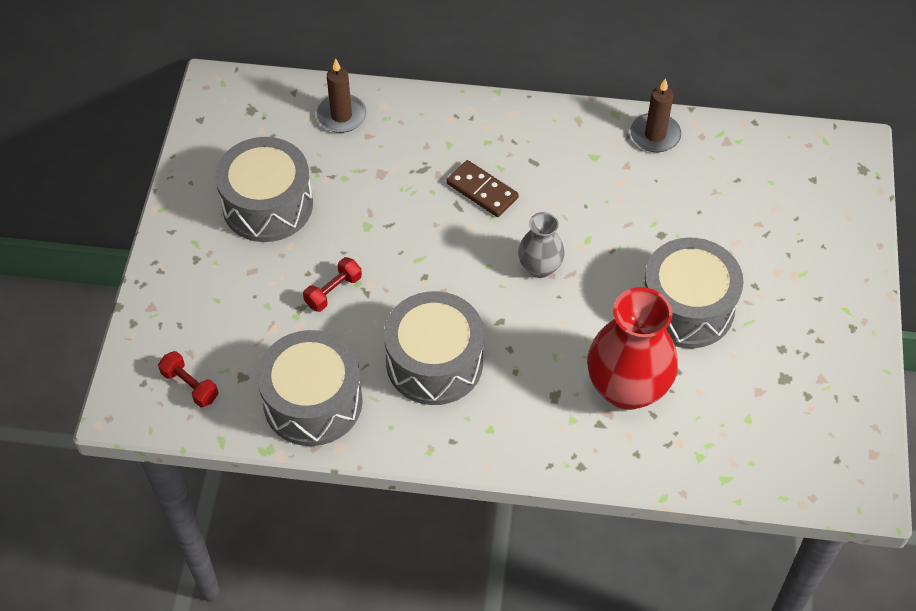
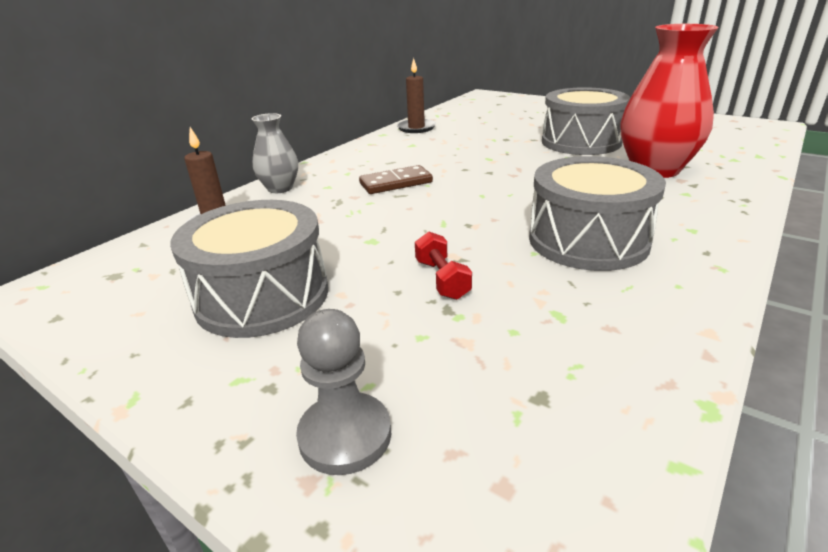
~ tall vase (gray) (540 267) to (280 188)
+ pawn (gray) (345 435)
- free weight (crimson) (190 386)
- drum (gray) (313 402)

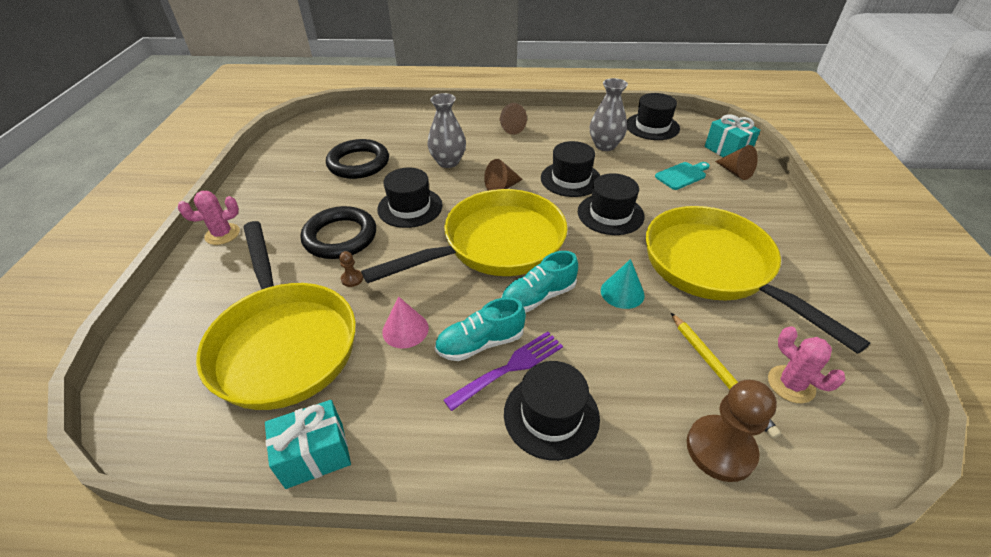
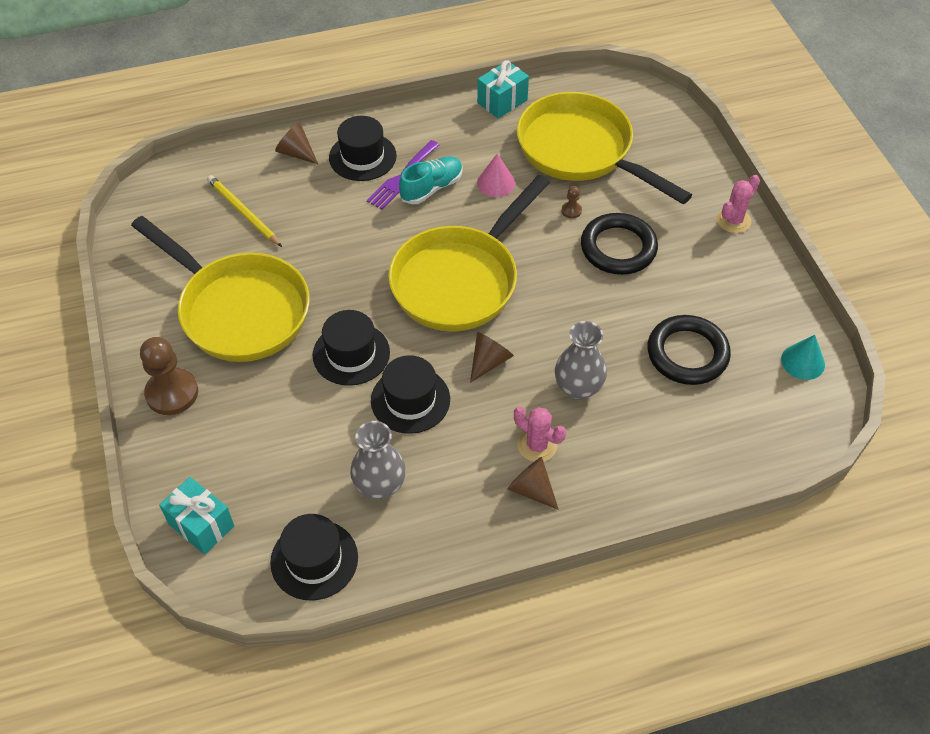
~ pawn (russet) (720 449) to (172 393)
~ cone shape (russet) (735 172) to (296 153)
~ cactus (rosy) (791 384) to (537 445)
~ cone shape (turquoise) (622 292) to (803 362)
- top hat (ebony) (410 207)
- shoe (turquoise) (538 297)
- chopping board (turquoise) (682 175)

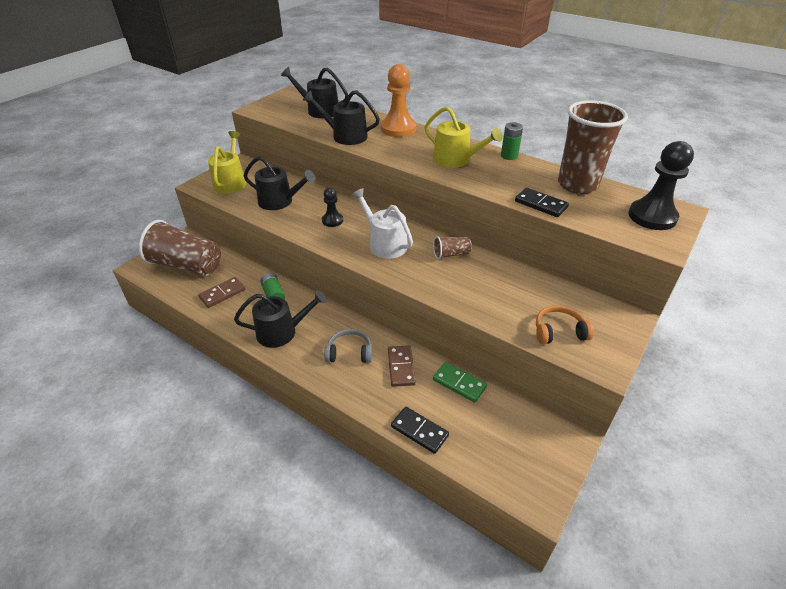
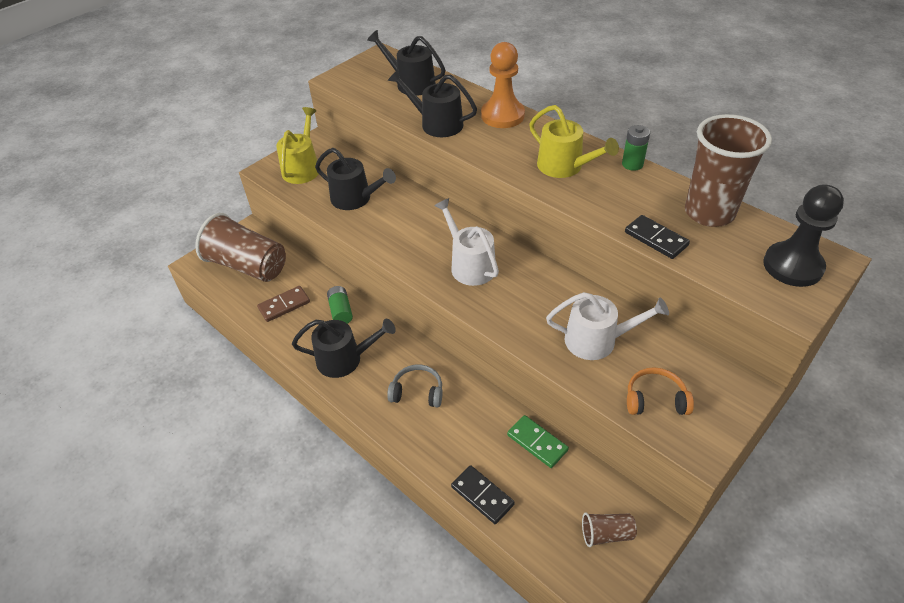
+ sprinkling can (snow-white) (597 340)
~ cup (russet) (451 254) to (606 534)
- pawn (ebony) (332 220)
- domino tile (russet) (401 367)

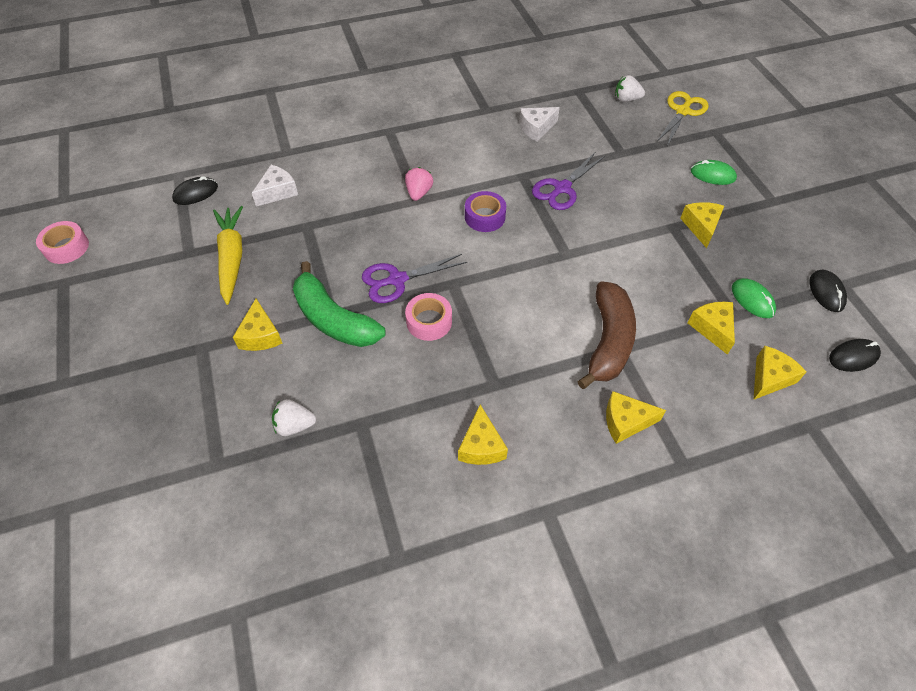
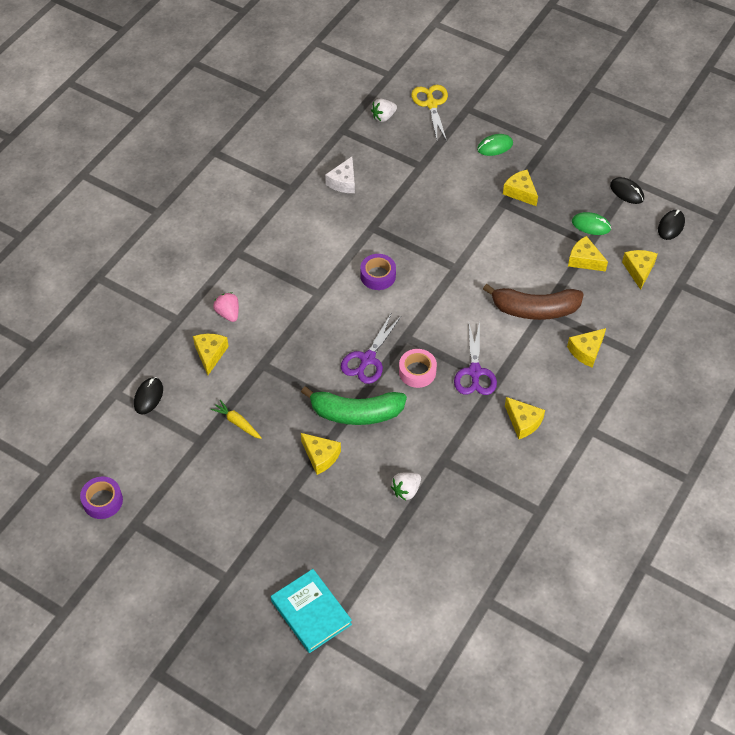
~ tape (rosy) (66 247) to tape (purple) (102 501)
~ cheese wedge (snow-white) (278 192) to cheese wedge (golden) (210 354)
~ carrot (golden) (232 258) = (237 423) x0.55
~ strawberry (rosy) (419 193) to (228 313)
+ book (turquoise) (311 612)
~ scissors (purple) (562 188) to (475 372)
~ toy banana (russet) (608 342) = (534 309) 120 degrees clockwise

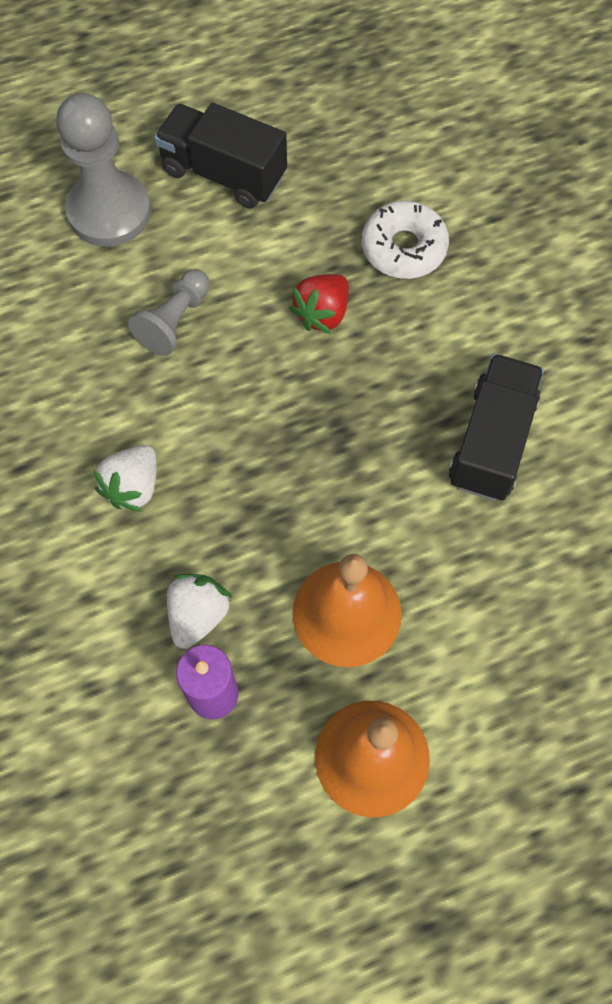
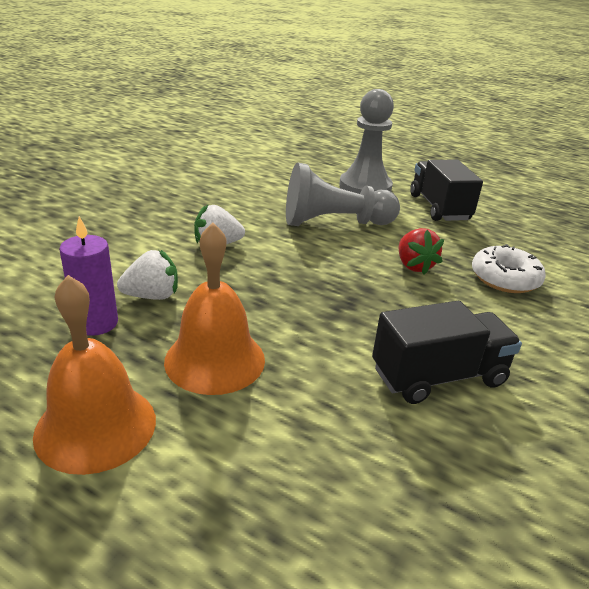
~ pawn (gray) (174 321) = (334 223) x1.71
~ strawberry (crimson) (322 313) = (414 266) 105 degrees counterclockwise

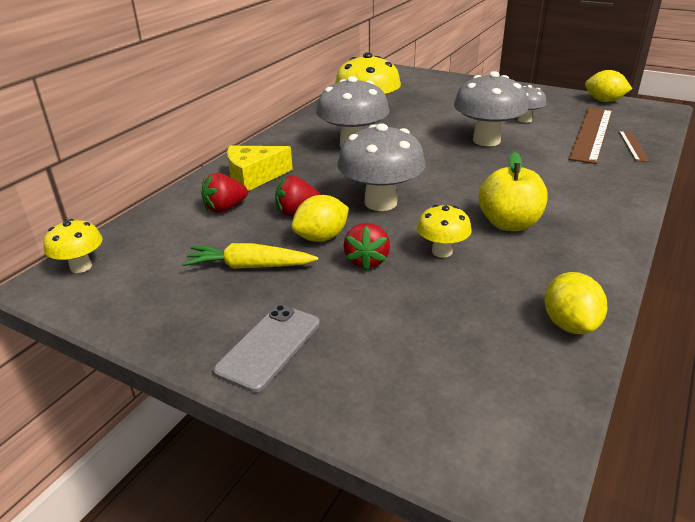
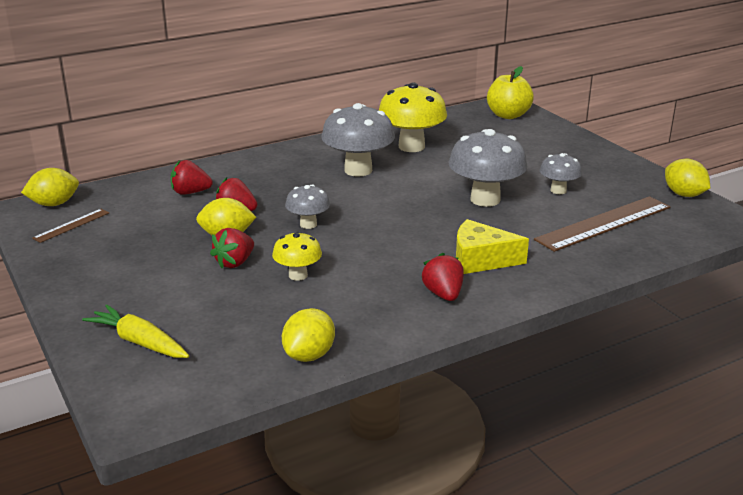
~ mushroom (golden) (81 267) to lemon (golden) (54 204)
~ ruler (russet) (633 145) to (71 225)
~ carrot (golden) (249 266) to (139 342)
~ mushroom (gray) (380 203) = (308 224) x0.55
+ strawberry (crimson) (443 294)
~ cheese wedge (golden) (254 177) to (481 260)
~ toy apple (golden) (509 224) to (508 115)
- mobile phone (gray) (269 347)

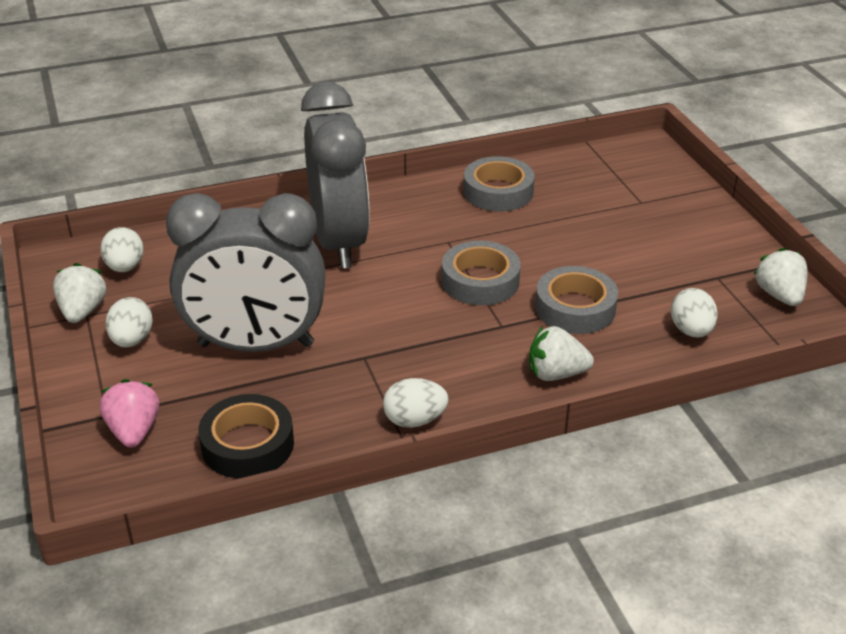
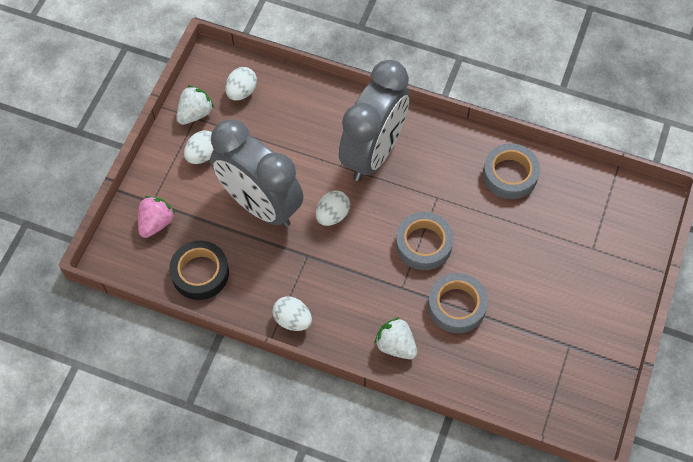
~ egg (snow-white) (691 330) to (332 215)
- strawberry (snow-white) (779 295)

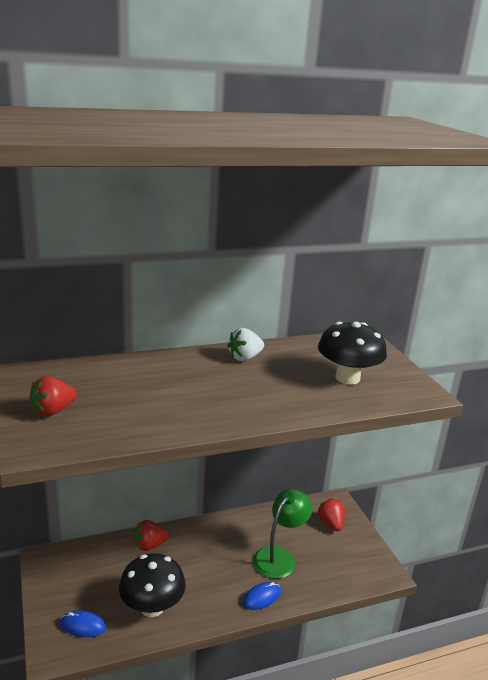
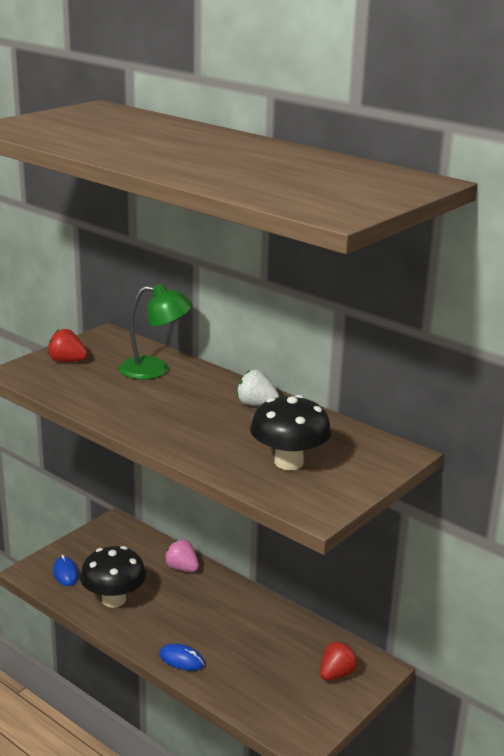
~ reading lamp (green) (279 557) to (155 370)
~ strawberry (crimson) (149 545) to strawberry (rosy) (182 568)

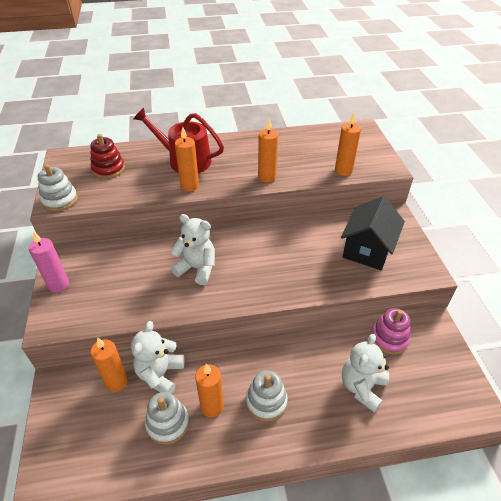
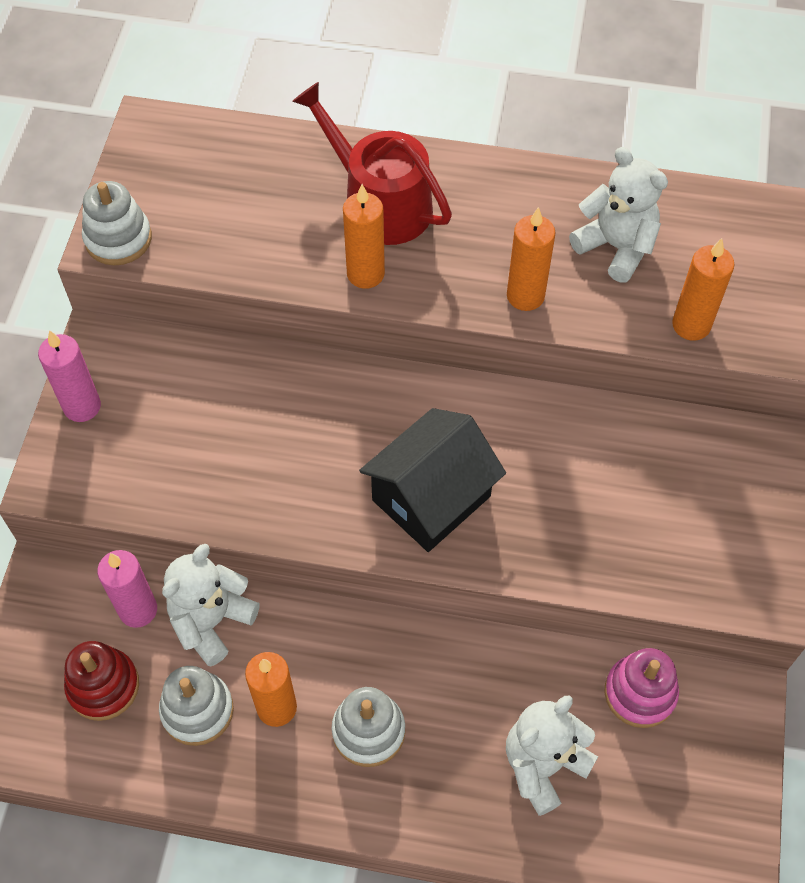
~ stacking rings (crimson) (108 169) to (103 686)
~ candle (orange) (116 382) to candle (rosy) (138 610)
~ house (ebony) (367 249) to (431 498)
~ stuffed bear (snow-white) (197 268) to (616 247)

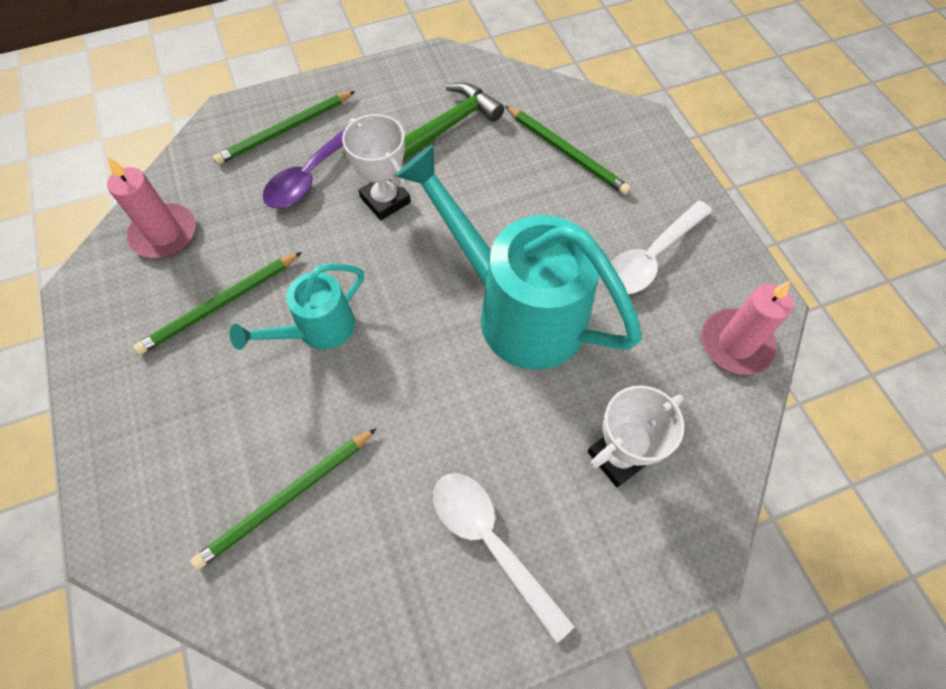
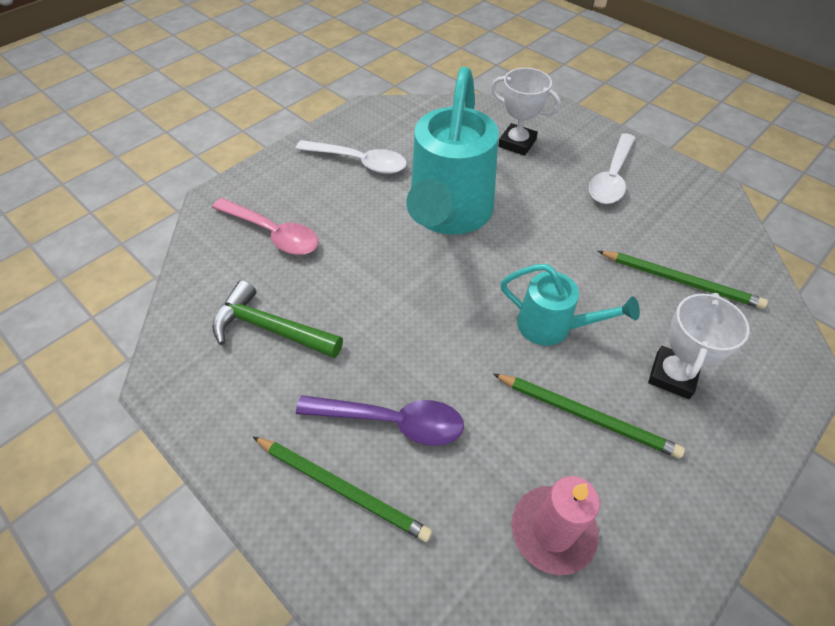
~ wooden pencil (green) (566 152) to spoon (rosy) (272 233)
~ trophy (snow-white) (385 200) to (672 375)
- candle (rosy) (736 344)

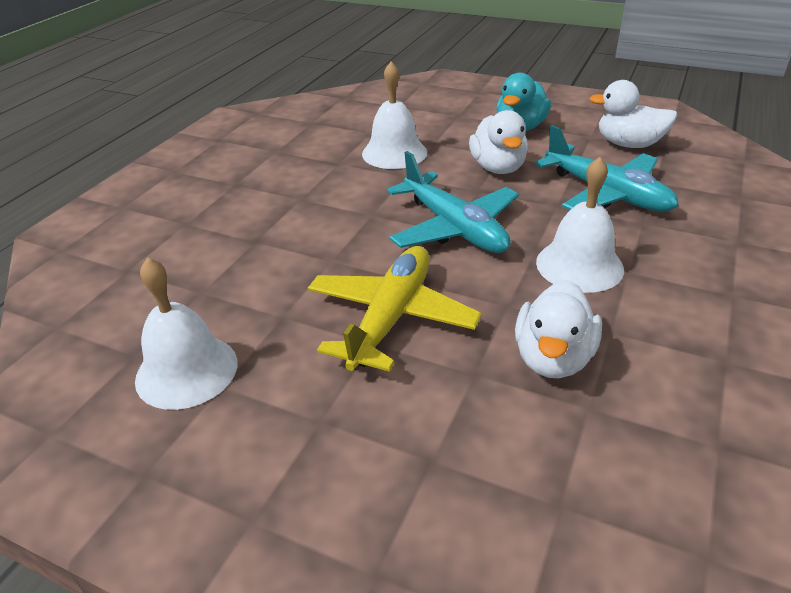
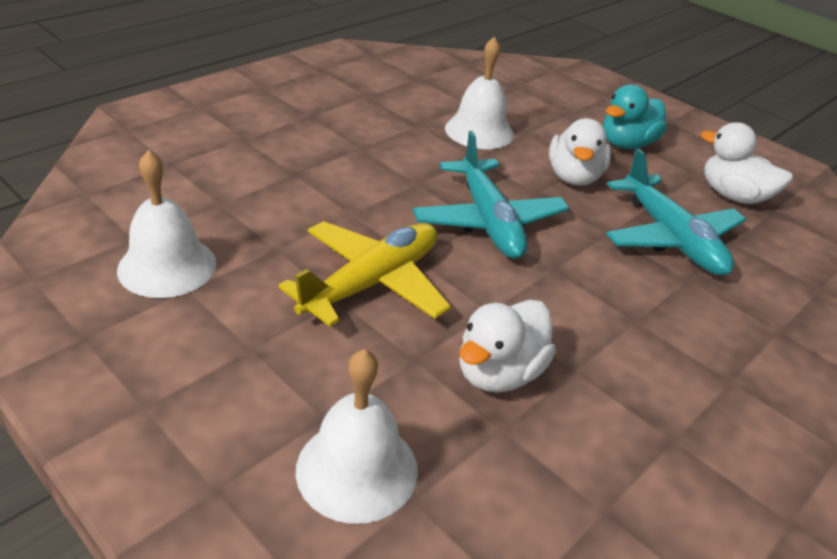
~ hand bell (snow-white) (579 265) to (357 469)

